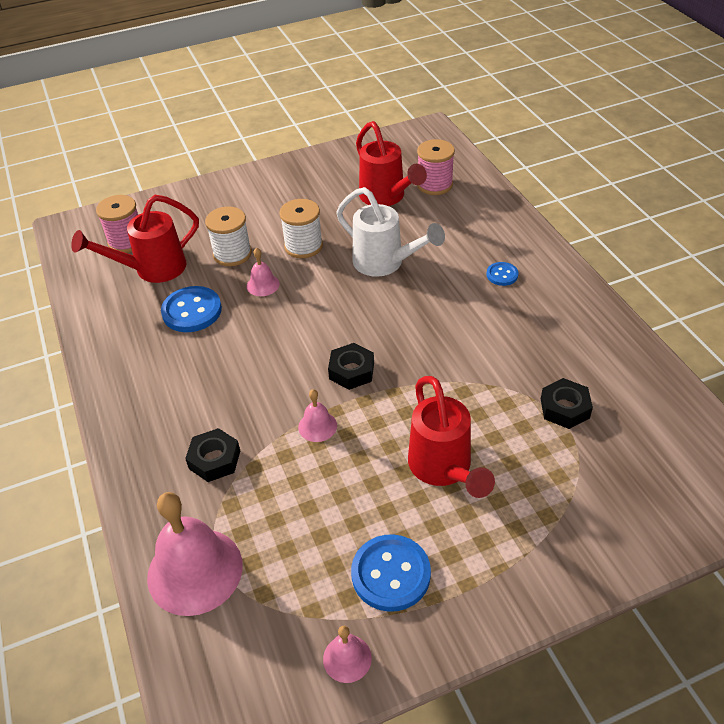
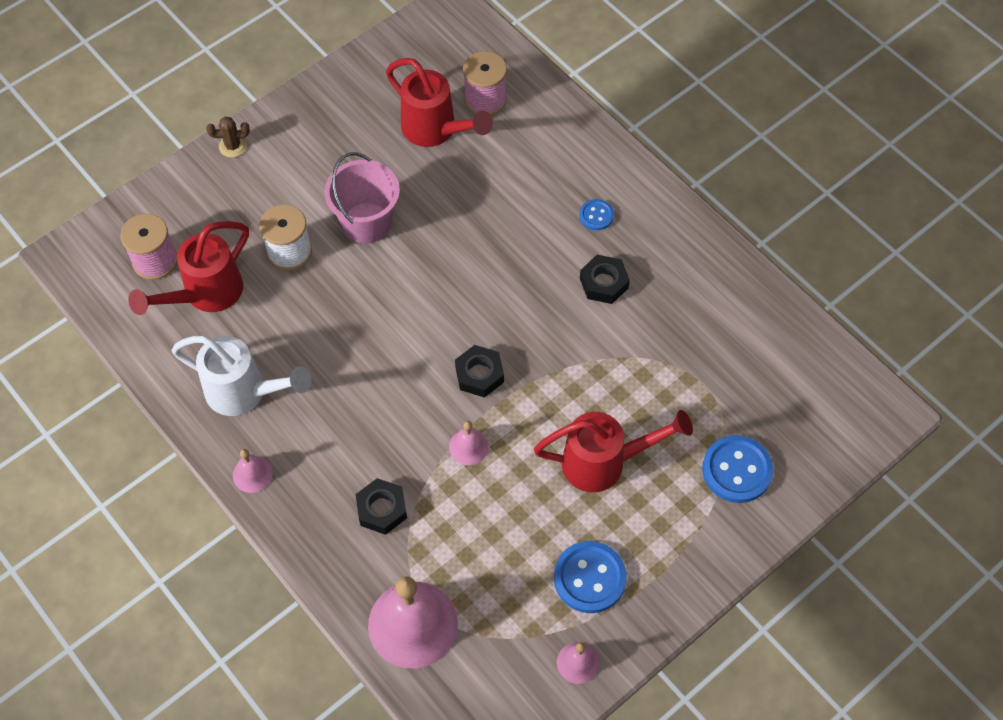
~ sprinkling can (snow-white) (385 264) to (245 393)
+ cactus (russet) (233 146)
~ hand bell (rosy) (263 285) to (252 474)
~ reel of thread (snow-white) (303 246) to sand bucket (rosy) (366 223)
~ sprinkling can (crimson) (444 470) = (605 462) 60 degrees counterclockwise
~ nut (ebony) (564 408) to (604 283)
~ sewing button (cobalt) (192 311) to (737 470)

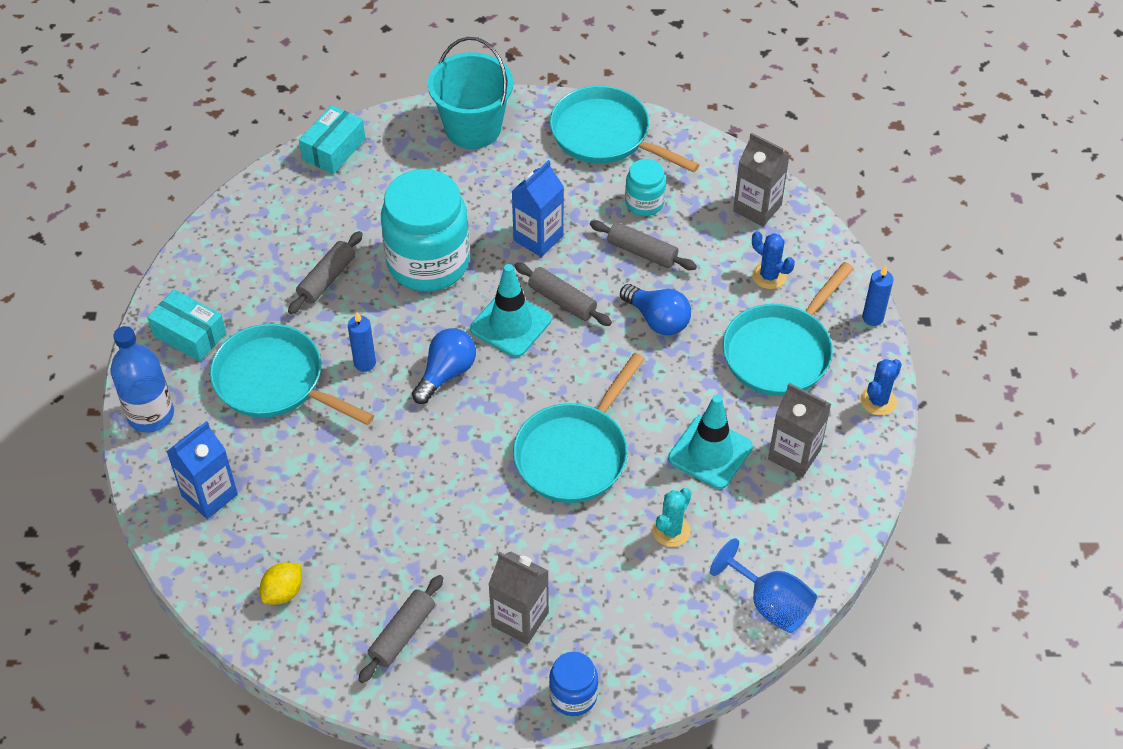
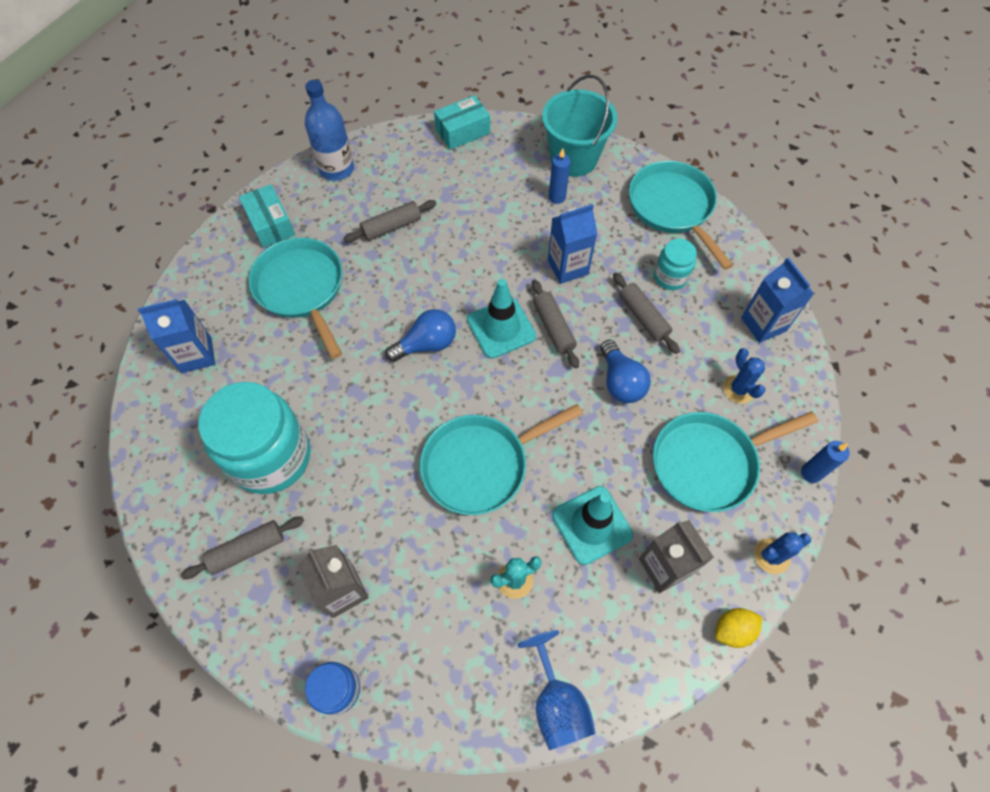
~ jar (turquoise) (428 262) to (271 457)
~ bottle (cobalt) (151 415) to (337 169)
~ candle (cobalt) (365 363) to (557 197)
~ lemon (golden) (283 592) to (733 630)
~ juice carton (gray) (757 208) to juice carton (cobalt) (763 324)

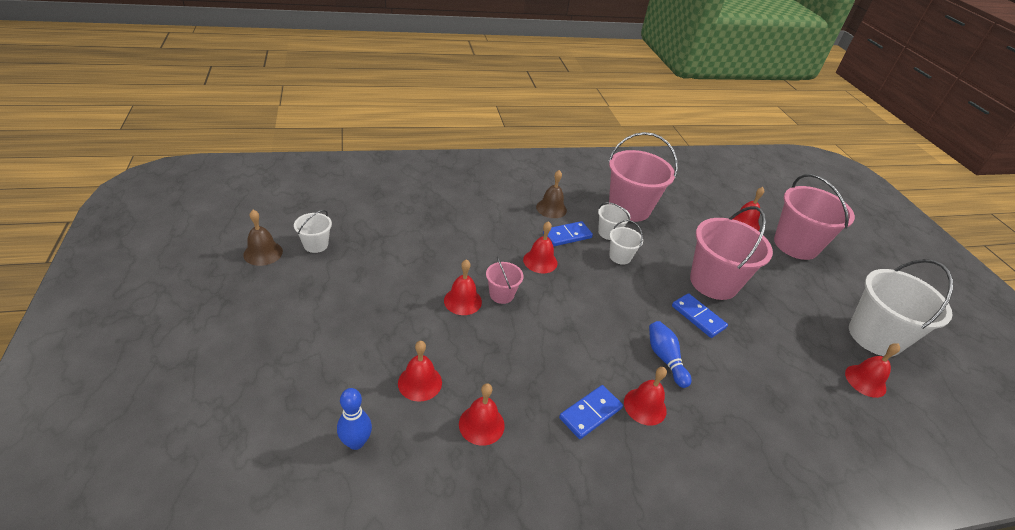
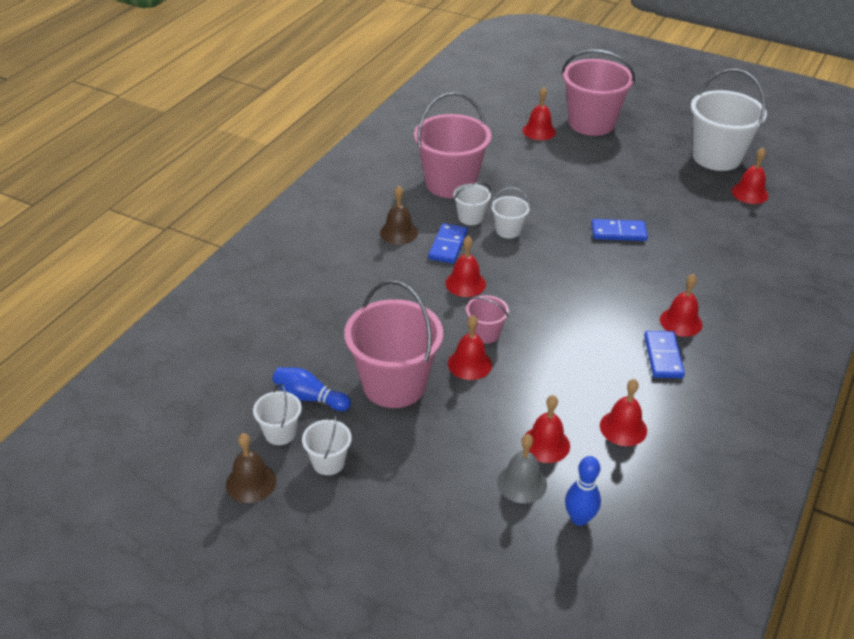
~ skittle (cobalt) (665 359) to (309 398)
+ sand bucket (snow-white) (328 462)
~ sand bucket (rosy) (713 282) to (394 385)
+ hand bell (gray) (522 483)

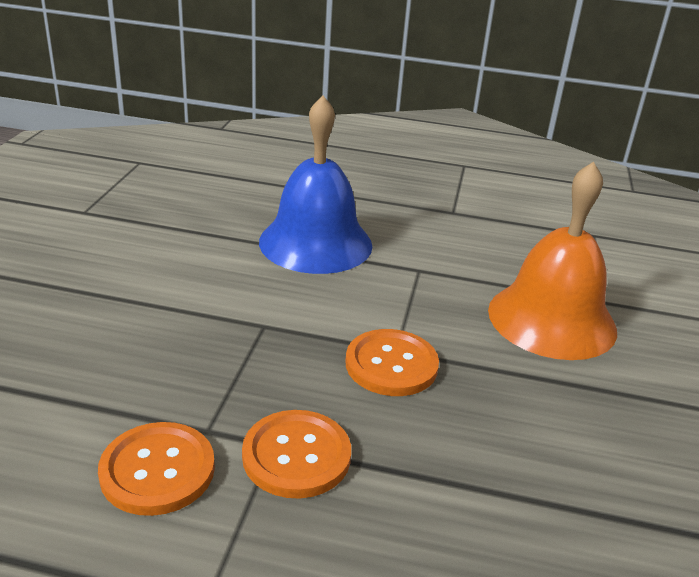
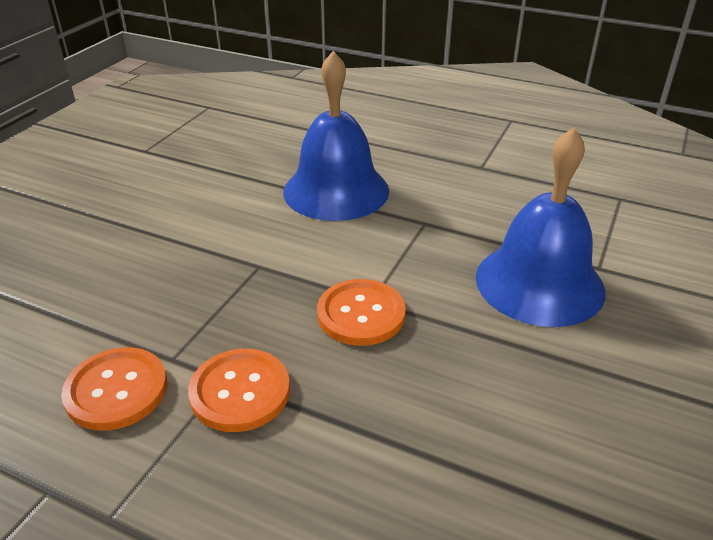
~ hand bell (orange) (552 319) to hand bell (cobalt) (539 283)

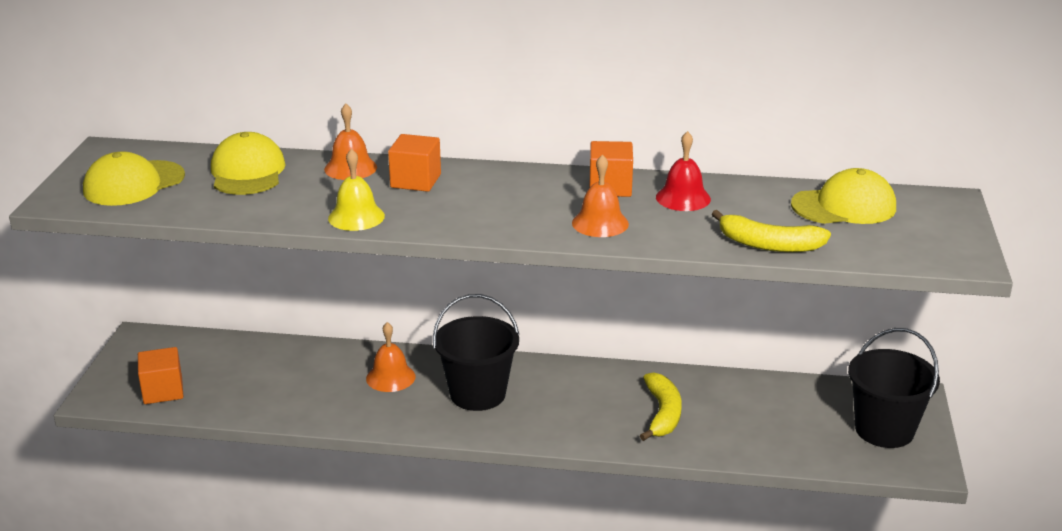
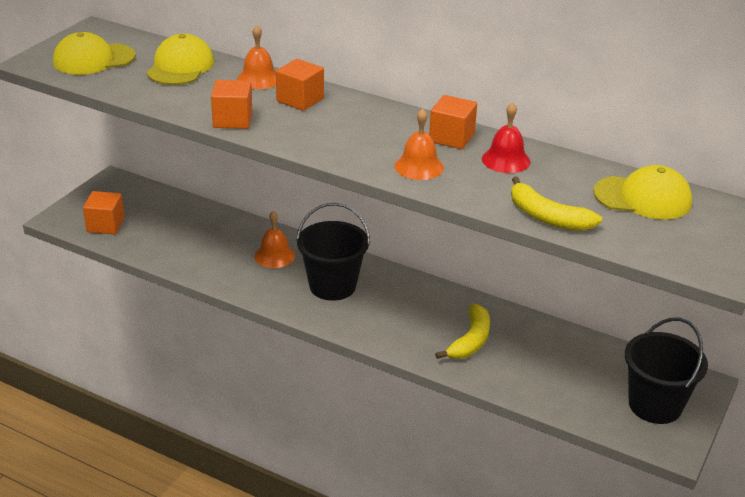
~ hand bell (golden) (356 217) to solid cube (orange) (232 120)

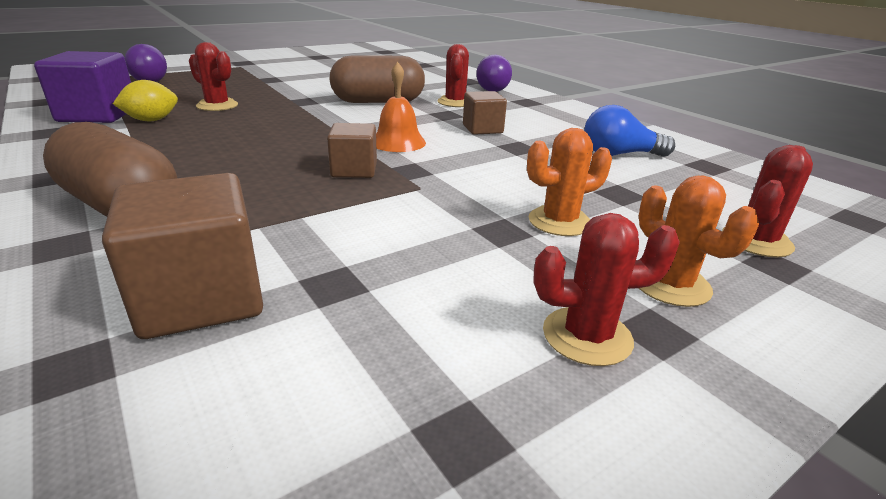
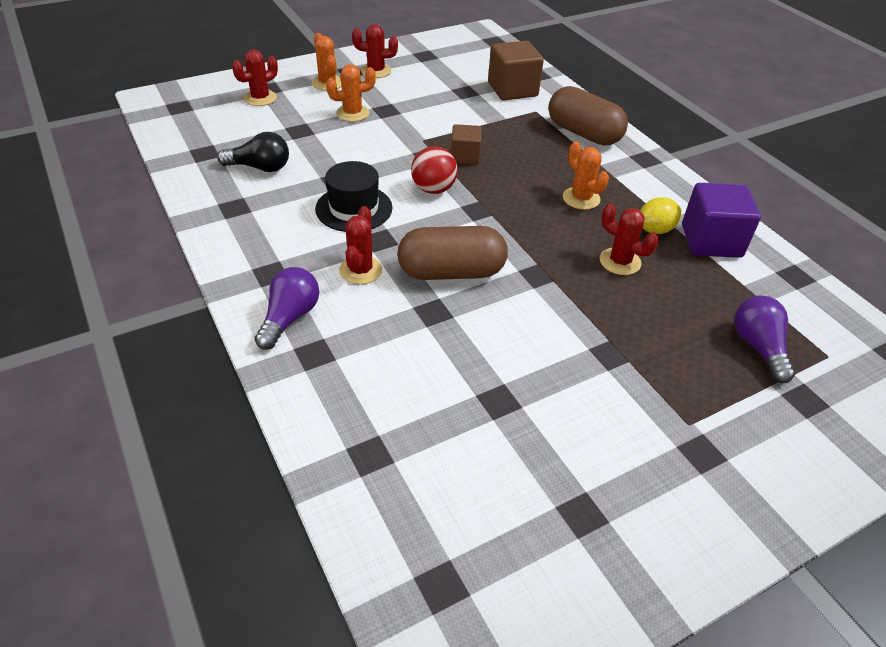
~ bulb (cobalt) (619 154) to bulb (ebony) (260 167)
~ solid cube (russet) (482 129) to top hat (ebony) (354 208)
~ hand bell (orange) (398 142) to play ball (crimson) (433 189)
+ cactus (orange) (581 198)

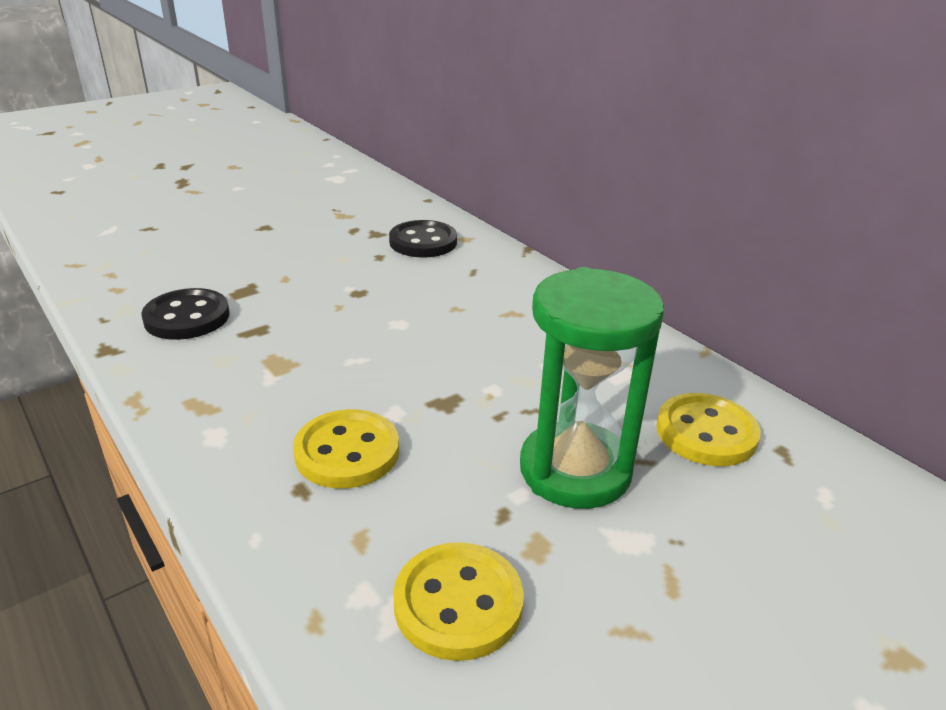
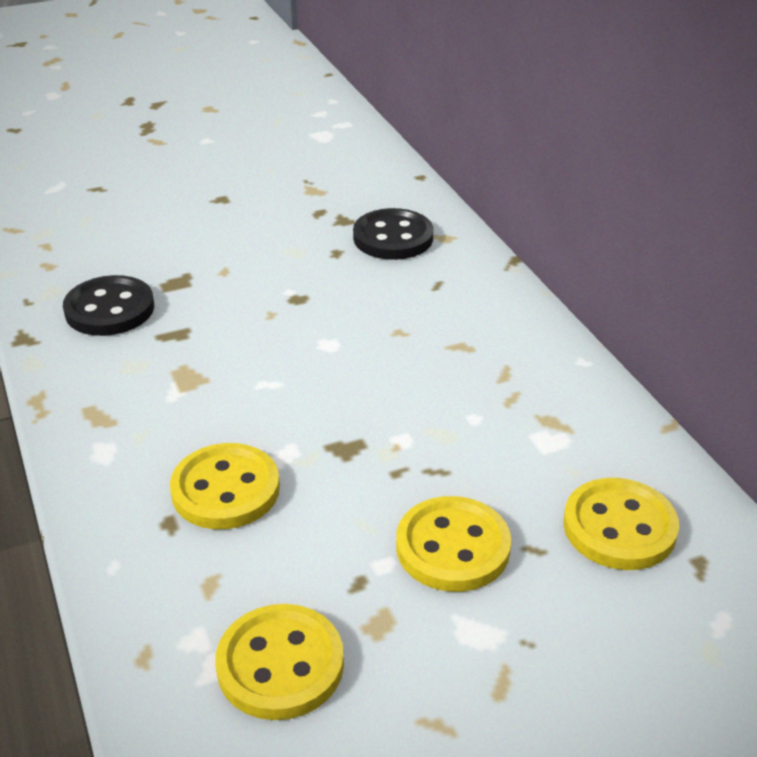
~ sandglass (green) (575 470) to sewing button (golden) (452 547)

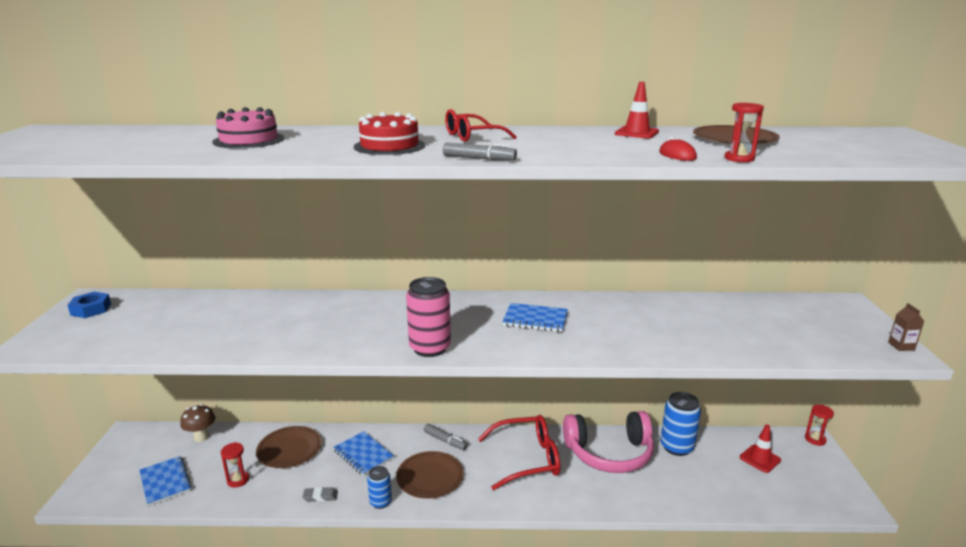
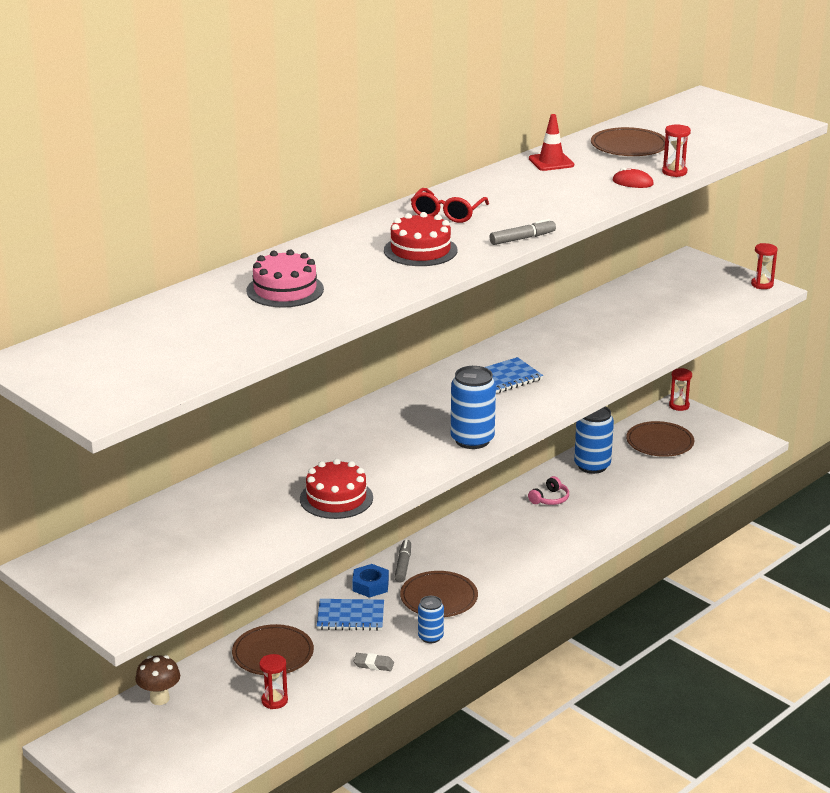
+ gateau (crimson) (336 498)
~ nut (cobalt) (91 309) to (370 585)
~ gum eraser (gray) (320 496) = (373 664) 60 degrees clockwise
~ felt pen (gray) (445 440) = (403 565) 75 degrees counterclockwise
~ soda can (rosy) (430 348) to soda can (cobalt) (472 440)
~ over-ear headphones (rosy) (609 453) = (550 499) x0.40
~ safety cone (crimson) (760 459) to dinner plate (russet) (659 442)
~ juice carton (russet) (901 346) to sandglass (crimson) (762 284)
- notebook (cobalt) (165 482)
- eyeglasses (crimson) (527 459)

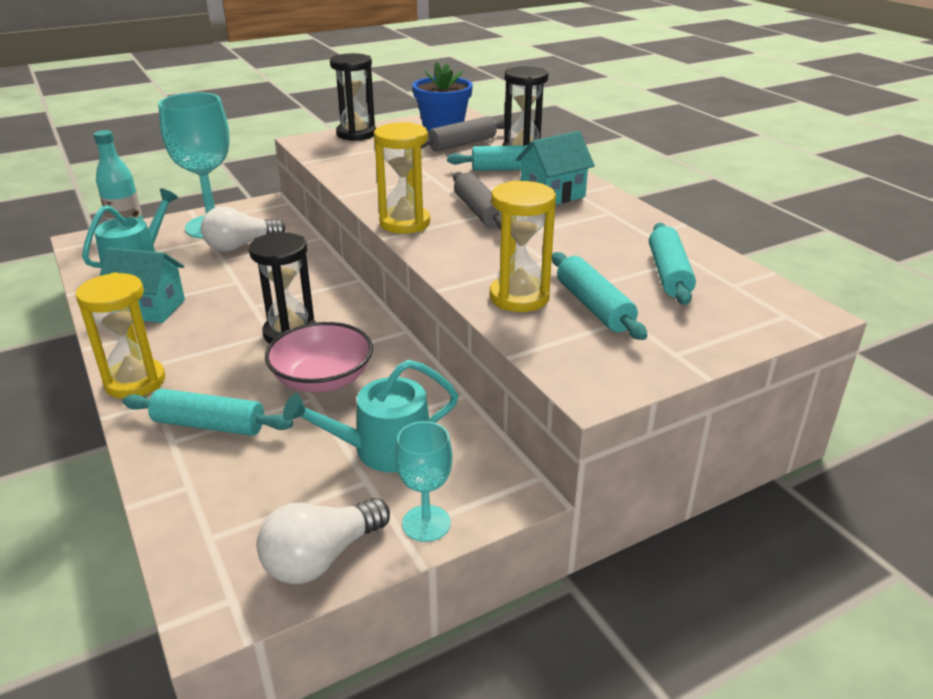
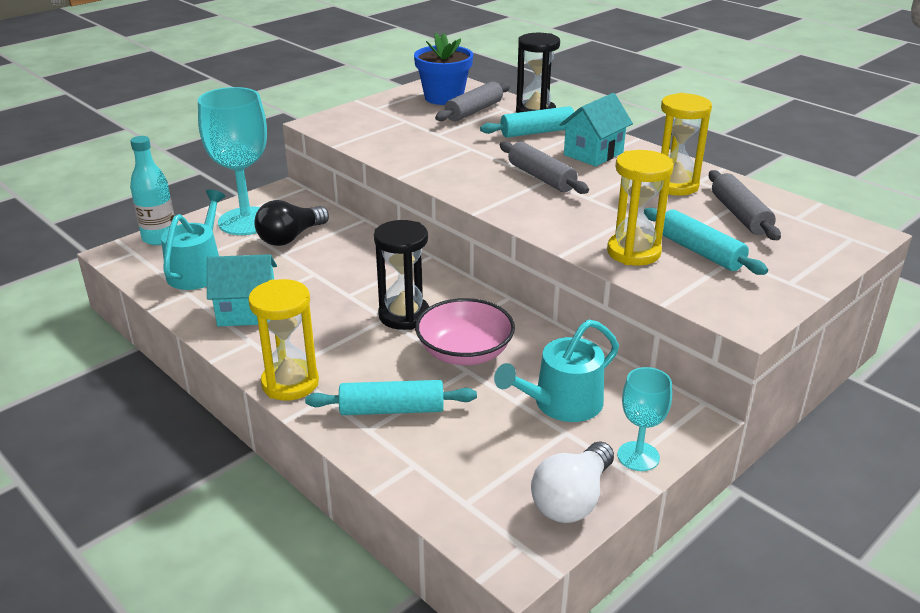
~ bulb (snow-white) (241 246) to bulb (ebony) (290 237)
~ sandglass (golden) (405 223) to (674 185)
~ pastry roller (turquoise) (668 274) to pastry roller (gray) (740 215)
- sandglass (ebony) (356 134)

